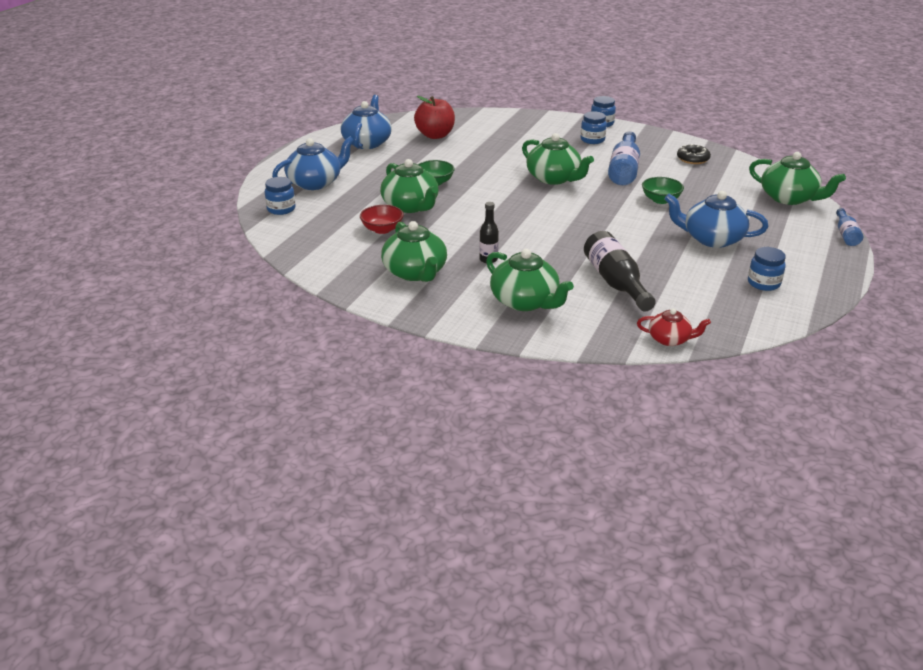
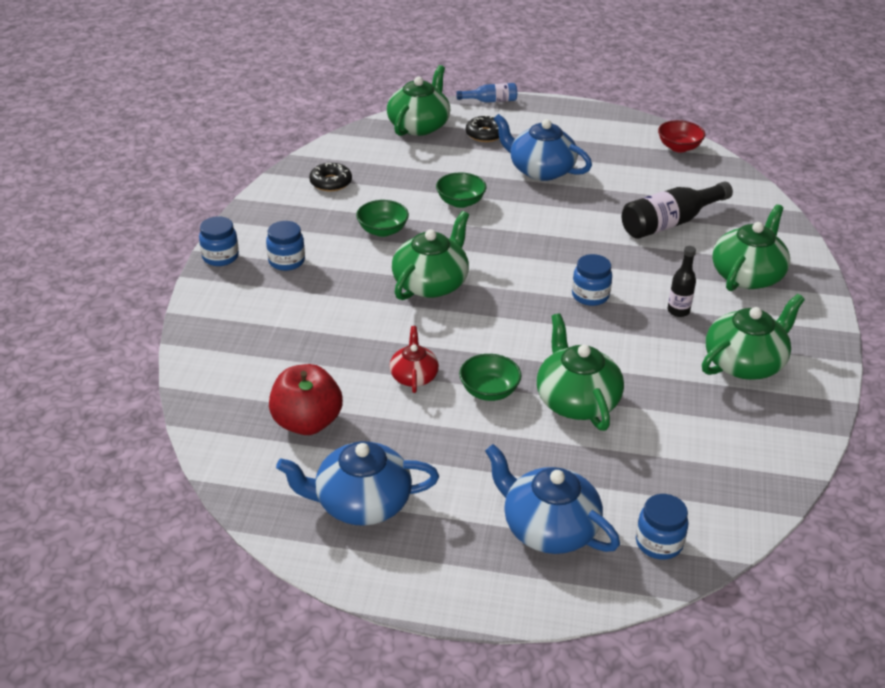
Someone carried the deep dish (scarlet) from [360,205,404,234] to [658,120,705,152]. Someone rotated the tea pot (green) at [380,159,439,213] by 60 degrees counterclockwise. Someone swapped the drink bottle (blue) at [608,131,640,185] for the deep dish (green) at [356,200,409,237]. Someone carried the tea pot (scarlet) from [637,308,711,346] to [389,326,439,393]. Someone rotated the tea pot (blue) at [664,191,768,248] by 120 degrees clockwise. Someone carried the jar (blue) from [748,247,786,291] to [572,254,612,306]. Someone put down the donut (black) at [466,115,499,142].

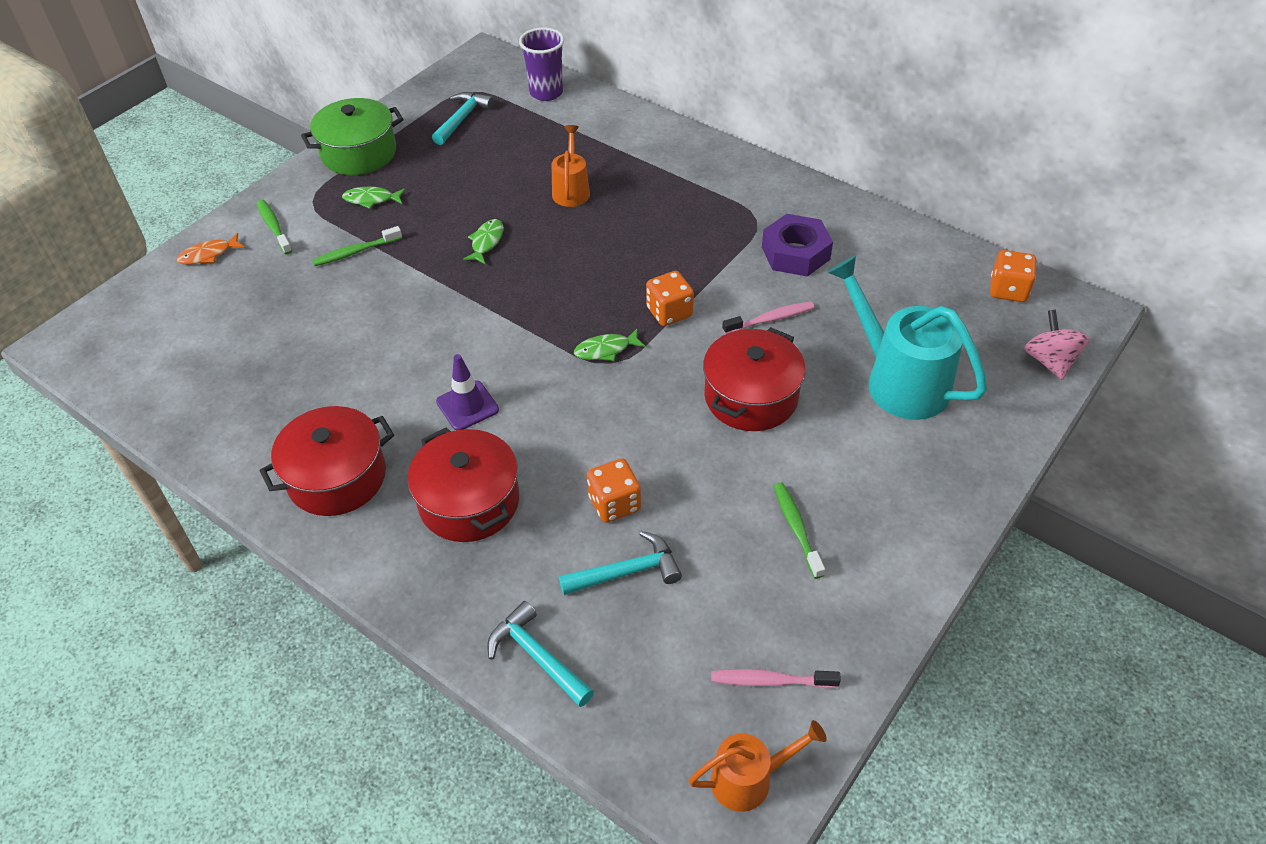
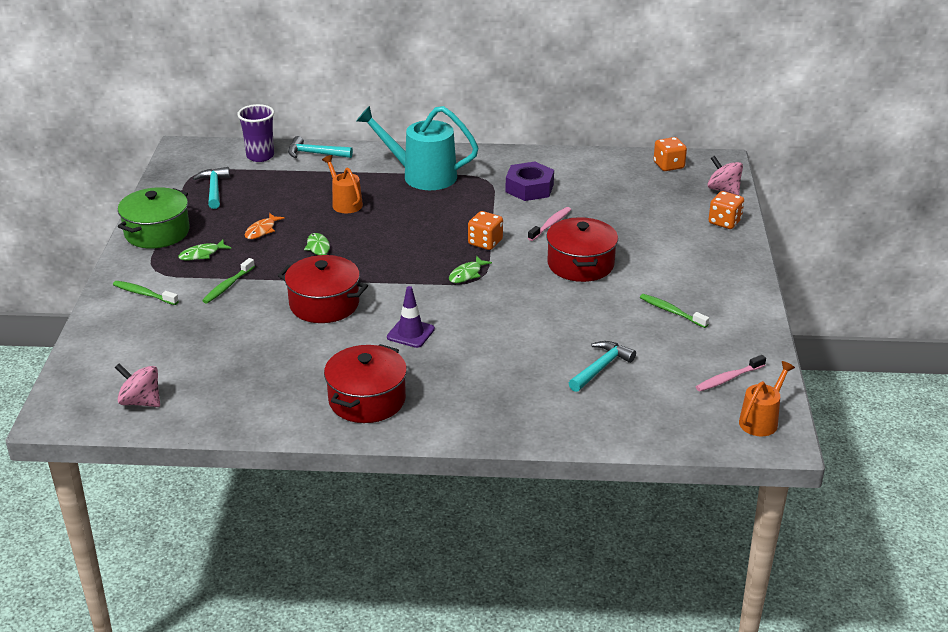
Someone carried the fish (bright orange) from [177,233,245,265] to [245,213,285,239]. Someone carried the pot (scarlet) from [407,427,519,542] to [278,255,368,323]. Someone carried the carpenter's hammer (turquoise) from [487,601,594,707] to [288,136,353,158]. Someone carried the dice (bright orange) from [587,458,641,523] to [708,191,744,229]. Someone carried the watering can (turquoise) from [827,256,987,420] to [356,106,479,190]. Someone put down the toy top (pink) at [115,363,160,407].

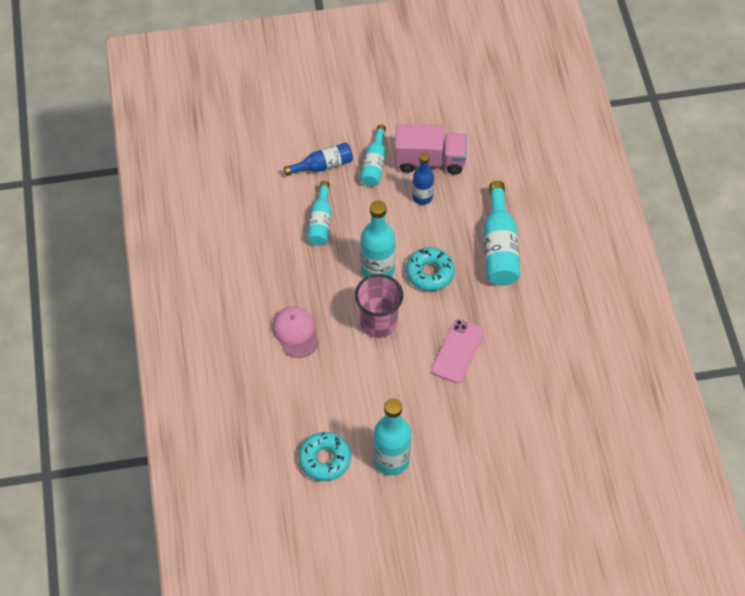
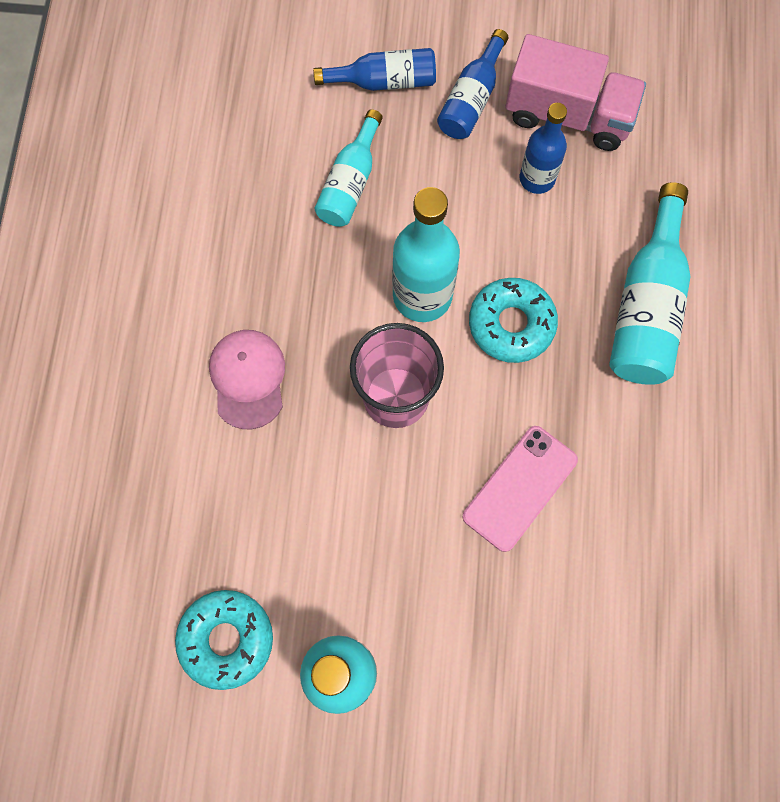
Someone repainted the drink bottle (turquoise) at [360,125,386,186], which became the drink bottle (blue) at [437,29,508,139].

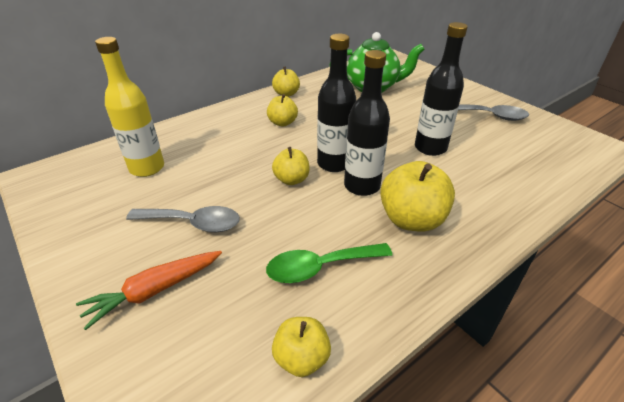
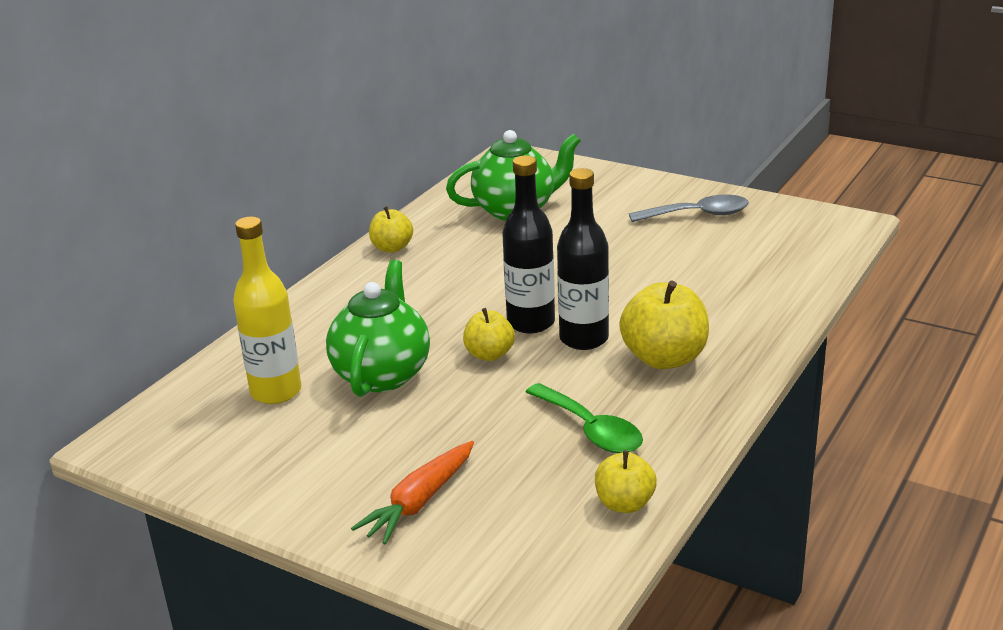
Someone took away the teaspoon (grey) at [126,206,240,232]. Someone rotated the teaspoon (green) at [266,243,393,283] by 90 degrees counterclockwise. Someone took away the toy apple (bright yellow) at [267,94,298,127]. Someone took away the drink bottle (black) at [415,22,468,156]. Someone put down the tea pot (green) at [326,260,430,397].

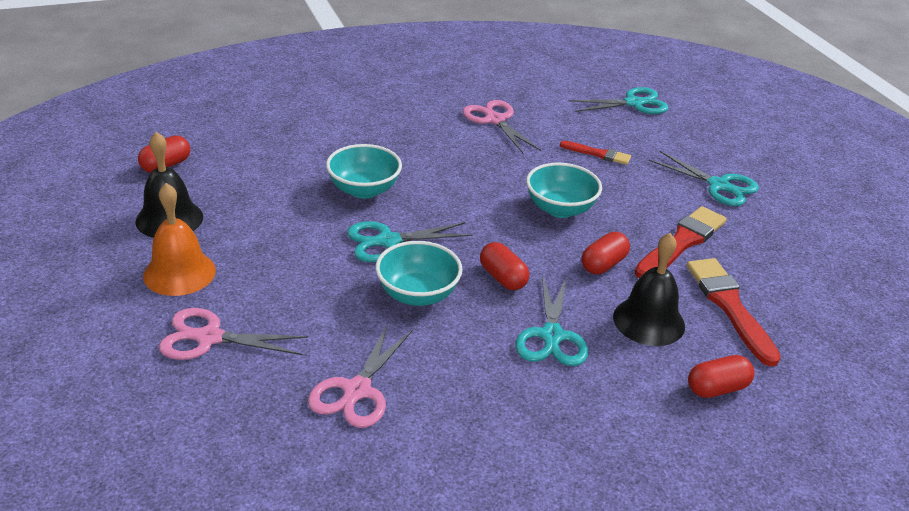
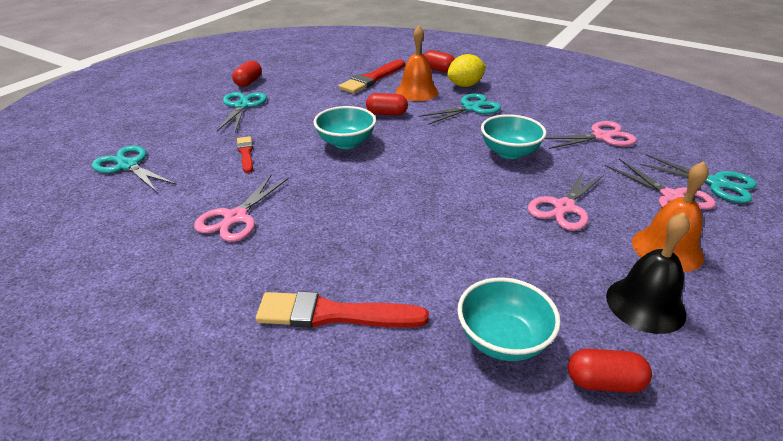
Someone carried the deep dish (turquoise) from [326,144,402,199] to [457,277,561,361]. Someone carried the pair of scissors (turquoise) from [347,221,473,262] to [640,154,757,203]. Someone carried the capsule (scarlet) from [480,242,529,290] to [232,60,262,87]. Someone repainted the school bell (black) at [613,233,685,346], which became the school bell (bright orange) at [396,26,438,101]. Someone carried the paintbrush (scarlet) from [635,206,727,278] to [256,291,429,328]. Someone put down the lemon (bright yellow) at [447,54,486,87]. Someone put down the pair of scissors (pink) at [528,170,604,231].

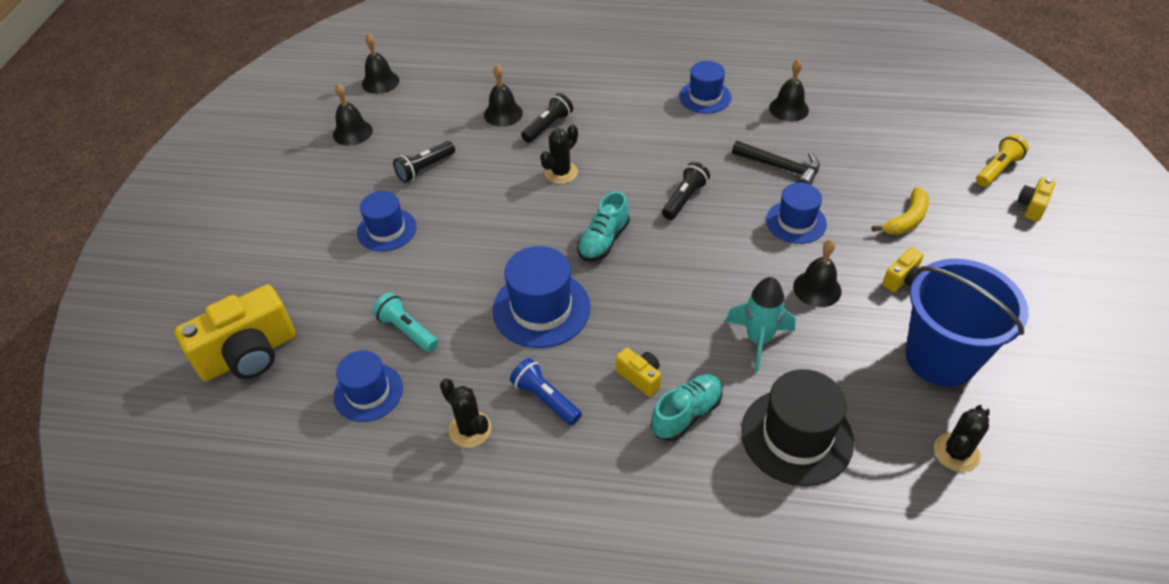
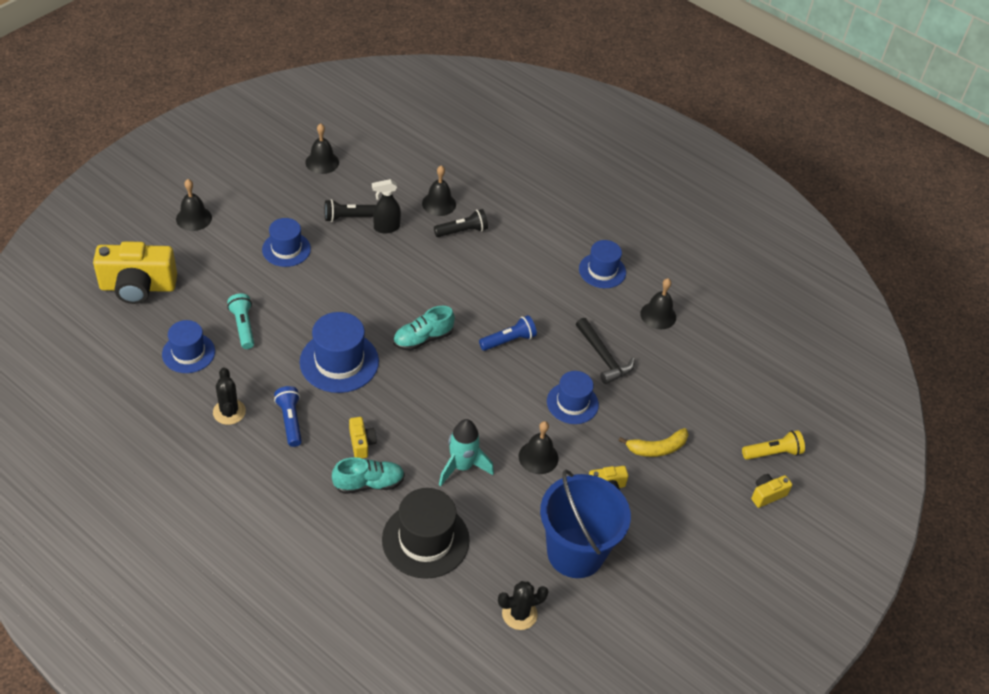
Someone carried the school bell (black) from [362,33,399,94] to [176,179,212,231]. Someone took away the cactus (black) at [540,124,578,184]. Someone repainted the torch (black) at [662,162,710,220], which became the torch (blue) at [479,315,537,351]. Someone put down the spray cleaner (black) at [372,179,401,233].

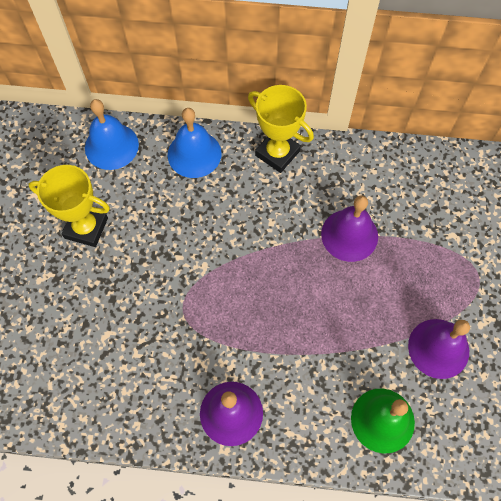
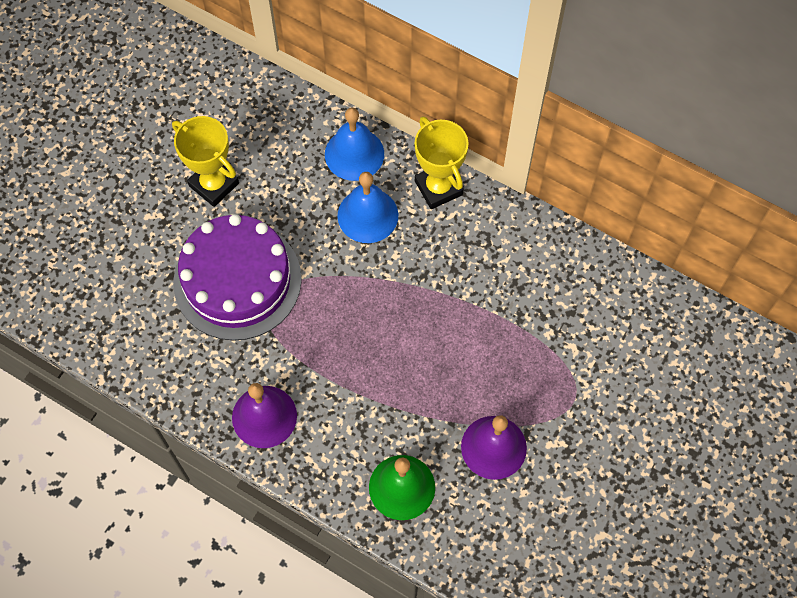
Someone carried the school bell (blue) from [85,99,139,170] to [338,172,398,243]. Someone took away the school bell (purple) at [321,195,378,262]. Someone put down the gateau (purple) at [174,214,302,341].

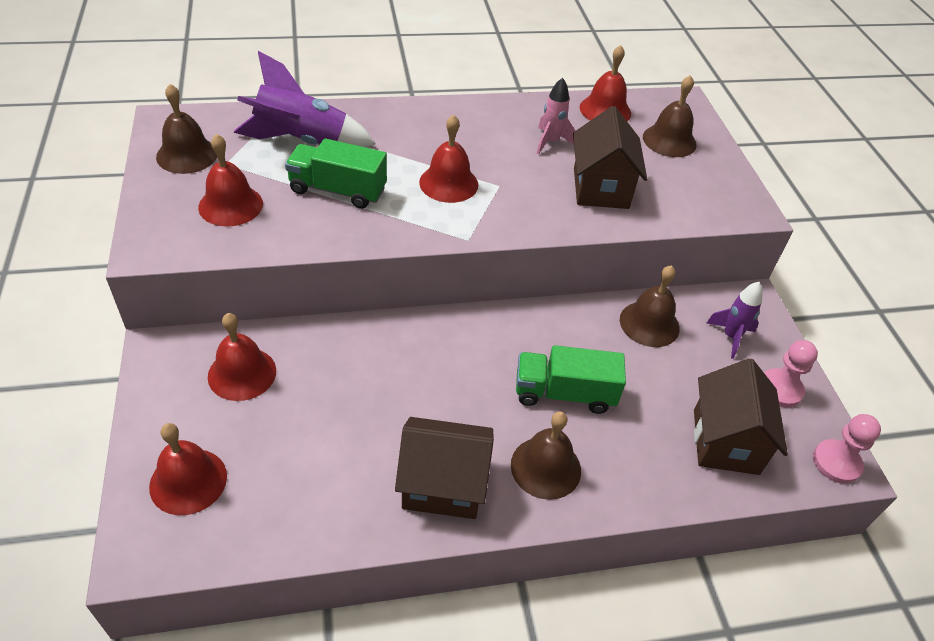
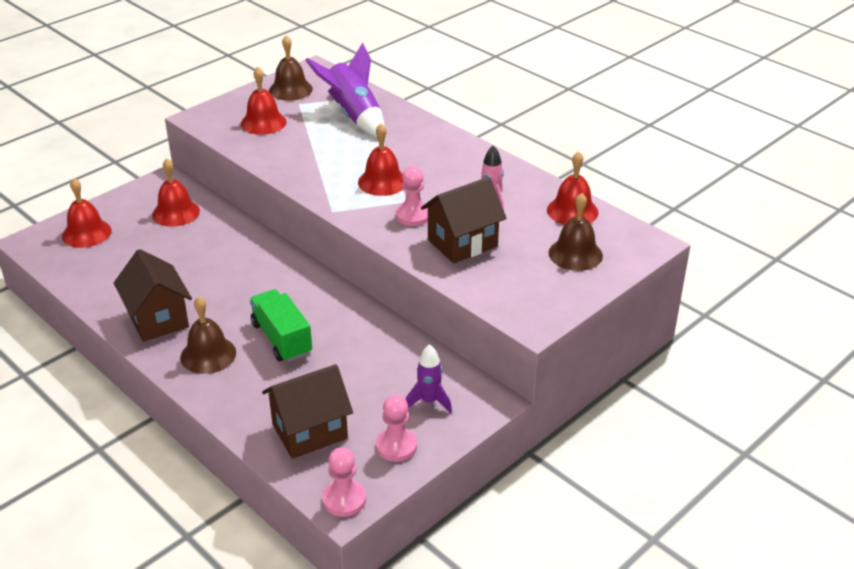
Someone took away the lorry (green) at [285,138,387,209]. Someone took away the school bell (dark brown) at [620,265,680,347]. Someone put down the pawn (pink) at [396,166,428,226].

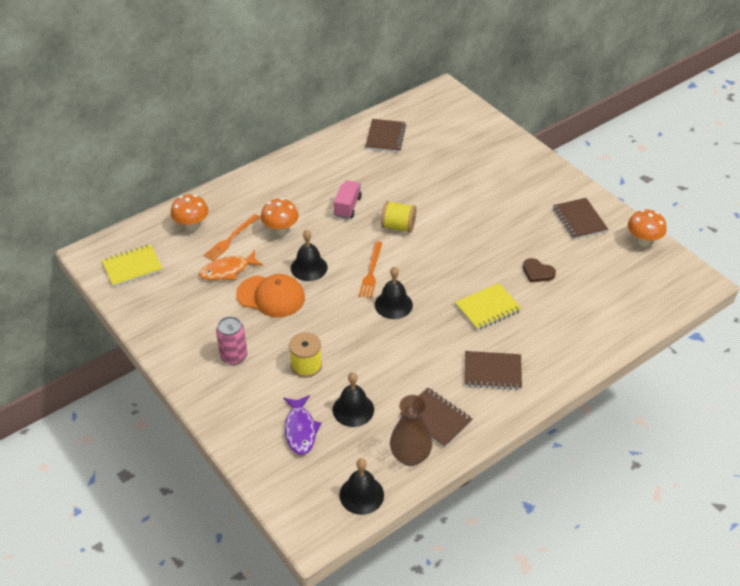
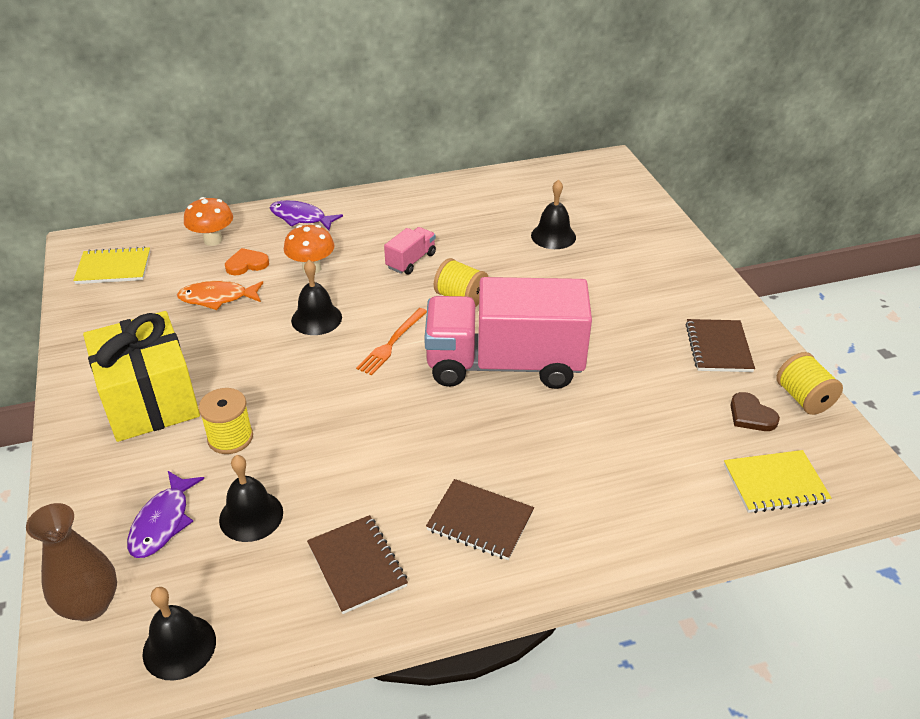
Someone swapped the table fork (bright orange) at [204,214,259,261] for the heart (bright orange) at [225,248,269,275]. Someone swapped the can (pink) at [216,316,247,365] for the wrapped gift (bright yellow) at [83,311,200,442]. Someone took away the cap (bright orange) at [236,274,305,317]. Someone took away the exercise book (dark brown) at [365,119,406,153]. Someone carried the school bell (black) from [375,267,413,319] to [531,180,576,249]. Someone carried the tall vase (dark brown) from [390,395,432,466] to [26,503,117,621]. Someone carried the exercise book (bright yellow) from [455,283,522,330] to [724,450,831,513]. Someone carried the heart (dark brown) from [523,258,556,282] to [730,392,780,431]. Someone swapped the fungus (bright orange) at [628,209,667,247] for the bobbin (bright yellow) at [776,352,843,415]. Someone put down the fish (purple) at [270,200,343,230]. Someone put down the lorry (pink) at [424,277,592,389].

